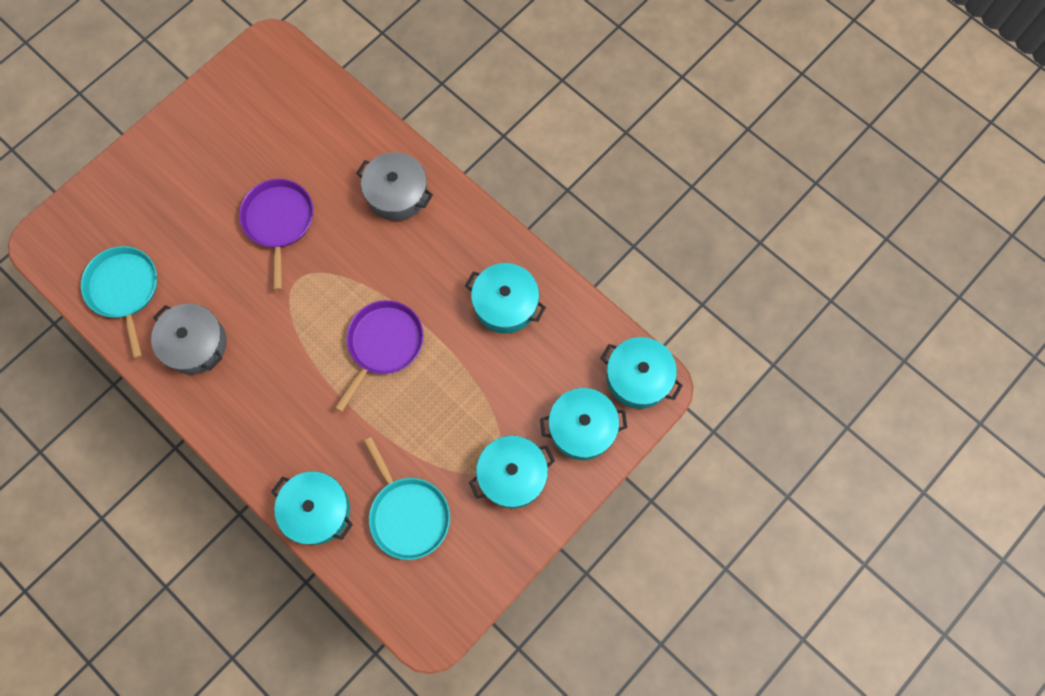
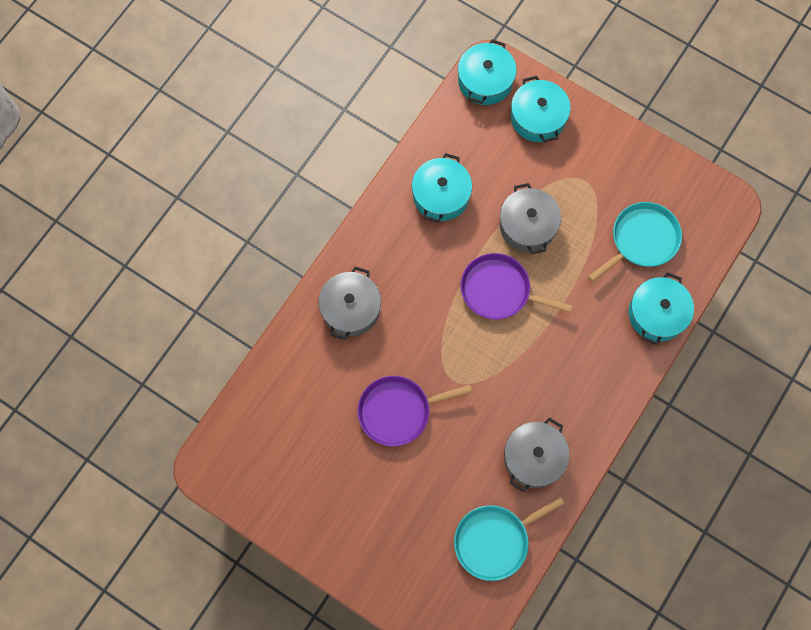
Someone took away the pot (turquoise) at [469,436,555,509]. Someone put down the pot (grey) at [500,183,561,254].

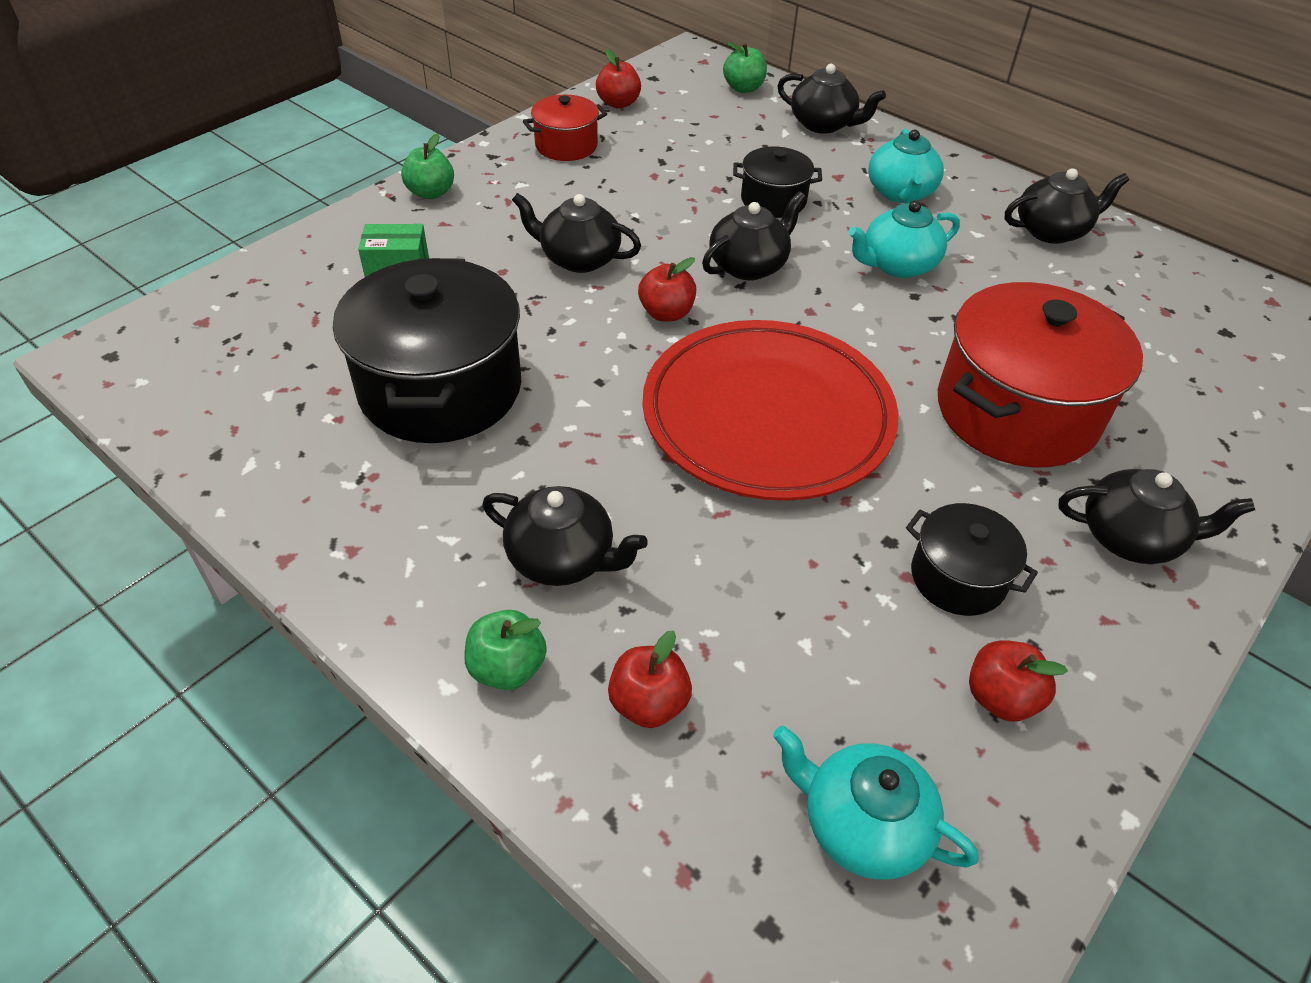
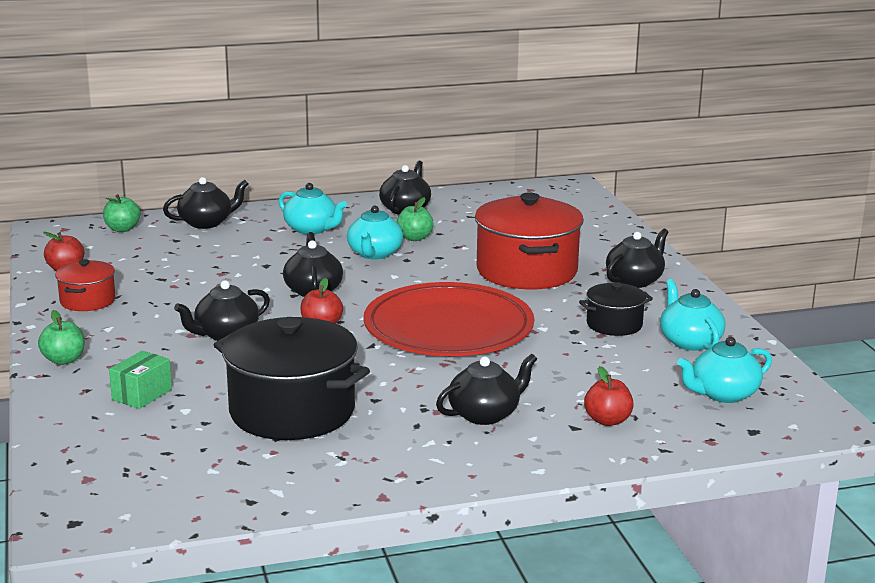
Someone carried the toy apple (green) from [464,610,547,690] to [397,197,434,241]. Someone took away the pot (black) at [733,147,822,218]. Someone swapped the toy apple (scarlet) at [969,640,1068,722] for the tea pot (turquoise) at [660,279,726,351].

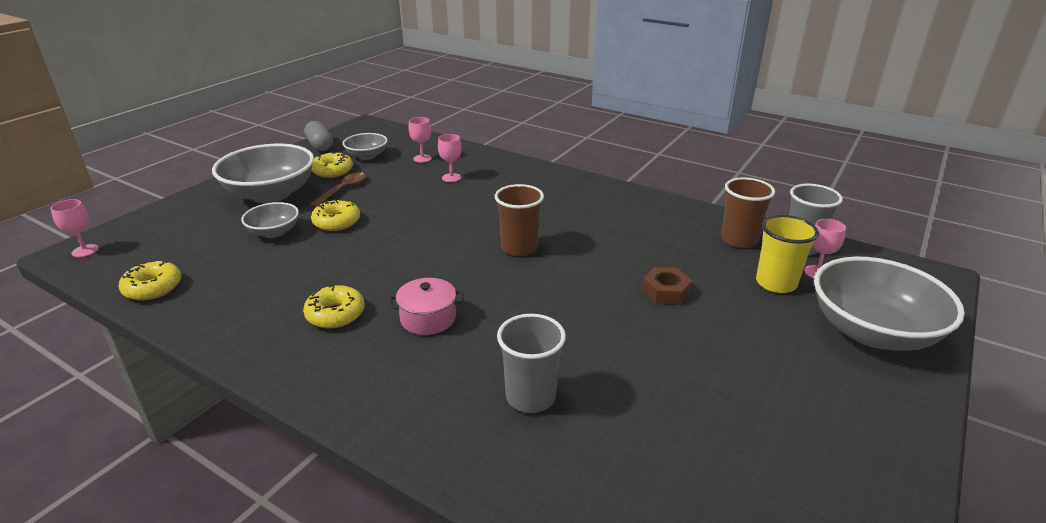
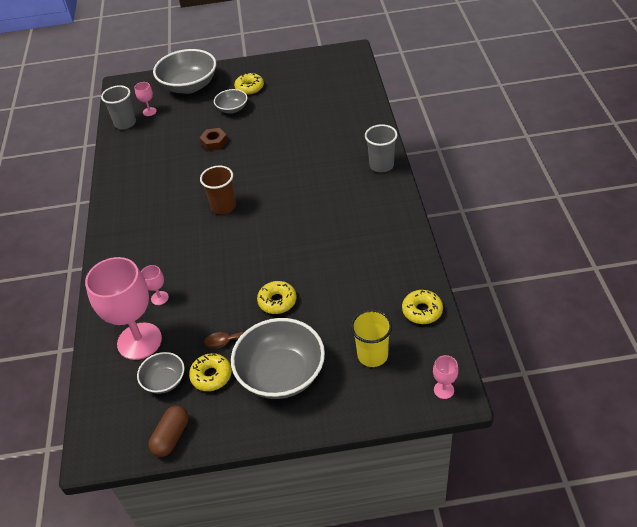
Someone carried the deep dish (grey) from [241,202,299,238] to [214,89,247,113]. Someone carried the donut (bright yellow) from [303,285,365,328] to [234,73,264,95]. Someone repainted the capsule (grey) at [304,121,333,151], which became the capsule (dark brown) at [148,405,189,457]. Someone took away the pot (pink) at [389,278,464,335]. Someone scaled the chalice (pink) at [409,117,432,163] by 2.41. Someone carried the tumbler (grey) from [497,314,566,413] to [365,124,397,173]. Someone took away the tumbler (dark brown) at [721,177,775,248]. Someone carried the tumbler (bright yellow) from [756,215,819,293] to [351,310,392,367].

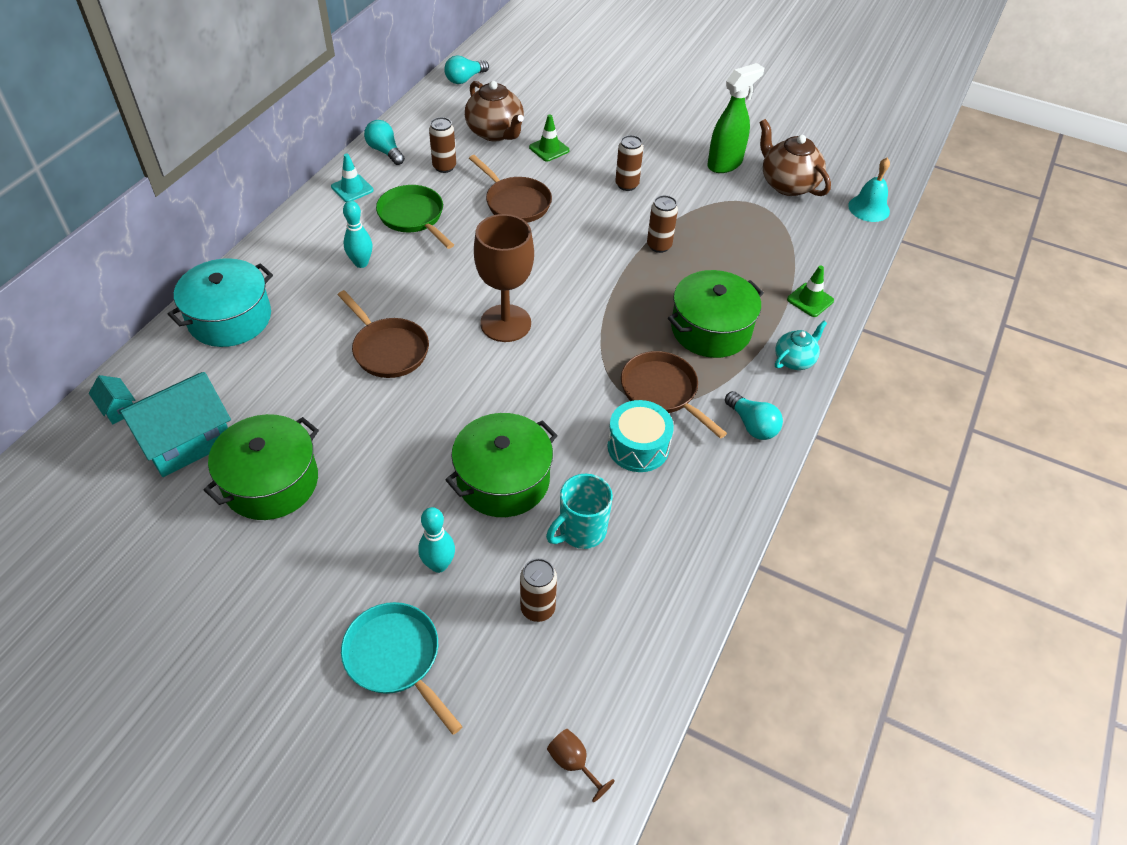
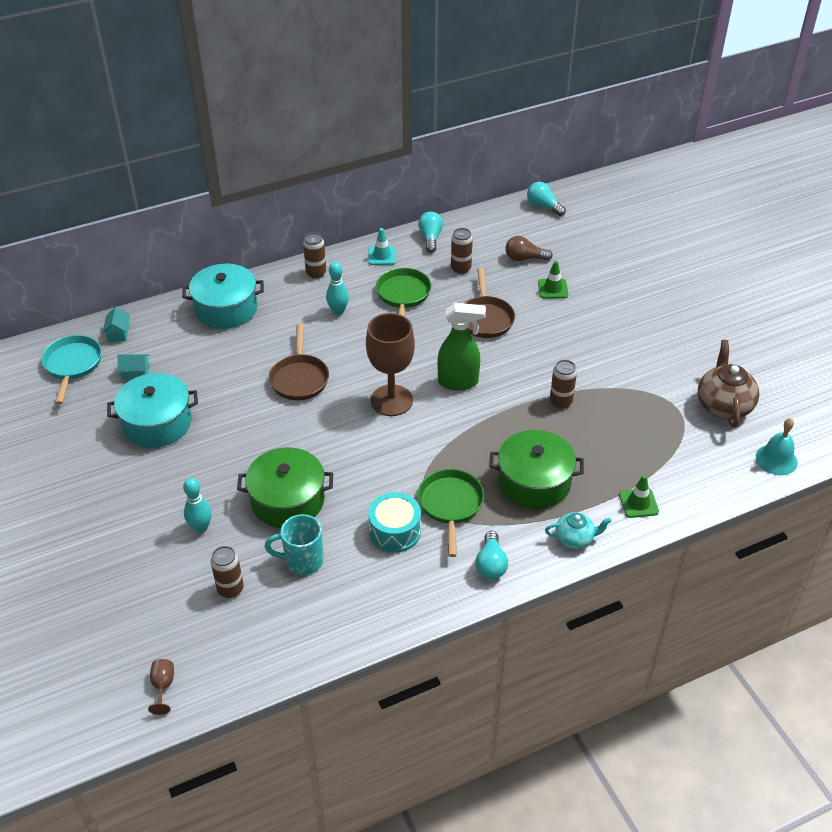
Someone scaled the toy house (turquoise) at [119,372,231,477] by 0.45. Someone repainted the pot (green) at [204,414,319,520], which became the pot (turquoise) at [107,373,198,448]. Someone carried the frying pan (turquoise) from [341,602,463,735] to [41,335,102,404]. Someone rotated the light bulb (turquoise) at [444,55,489,84] by 45 degrees clockwise. Someone swapped the tea pot (dark brown) at [465,81,524,141] for the light bulb (dark brown) at [505,236,553,261]. Someone carried the can (dark brown) from [615,135,643,191] to [303,232,326,278]. Someone repainted the frying pan (dark brown) at [621,351,727,439], which became the frying pan (green) at [418,469,484,557]. Someone carried the spray cleaner (green) from [707,63,764,173] to [437,303,486,391].

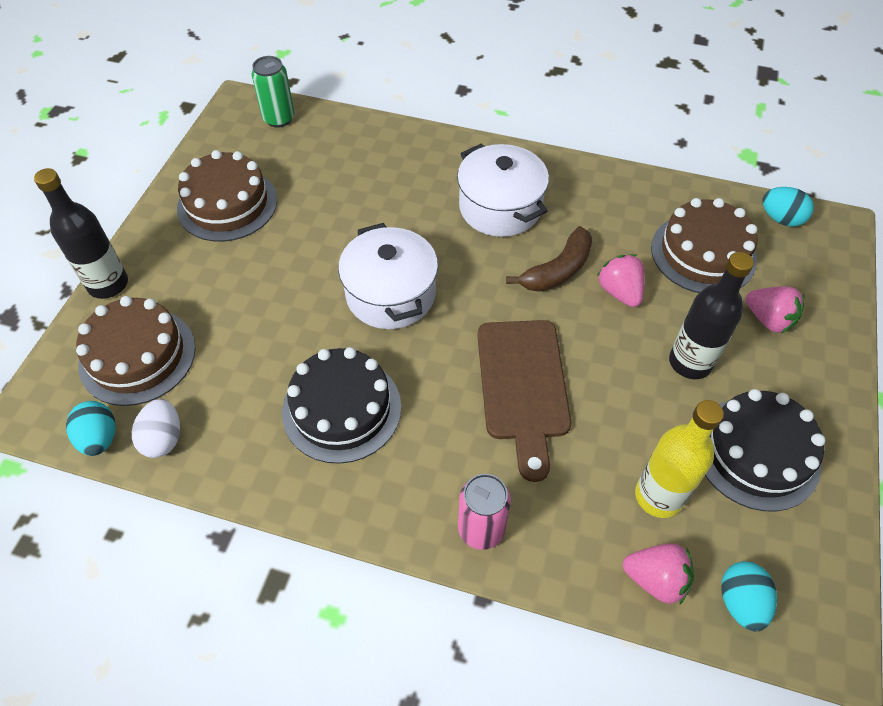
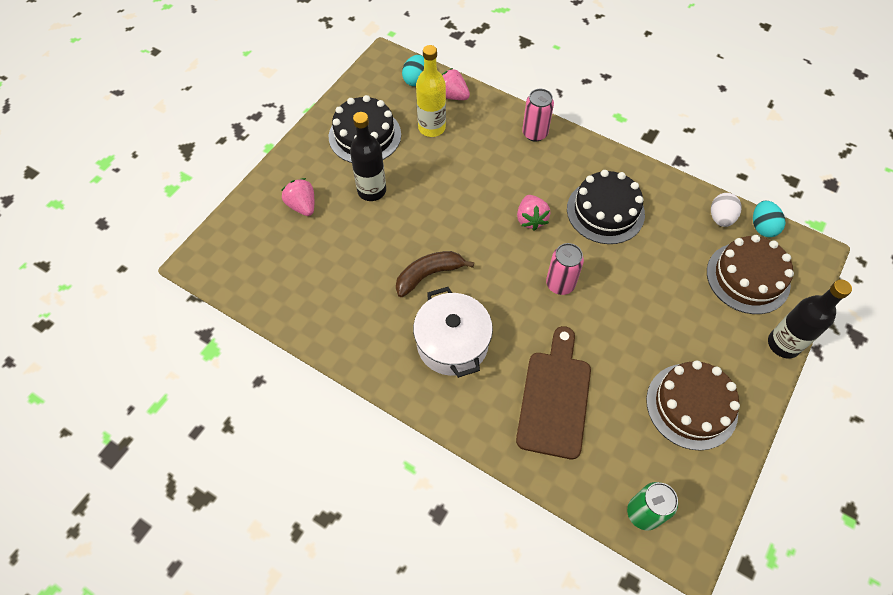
Someone swapped the pot (snow-white) at [338,223,438,329] for the can (pink) at [546,243,584,295]. Someone carried the chopping board (dark brown) from [478,320,571,482] to [516,326,591,459]. Someone carried the berry (pink) from [597,254,645,307] to [517,195,550,231]. Someone took away the gateau (dark brown) at [651,198,758,293]. Someone took away the toy egg (turquoise) at [762,187,814,227].

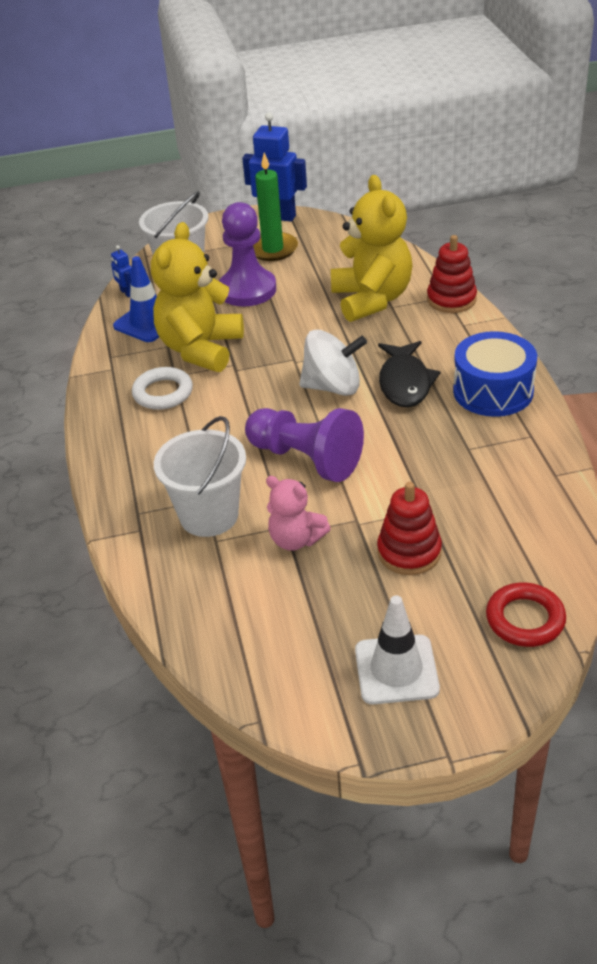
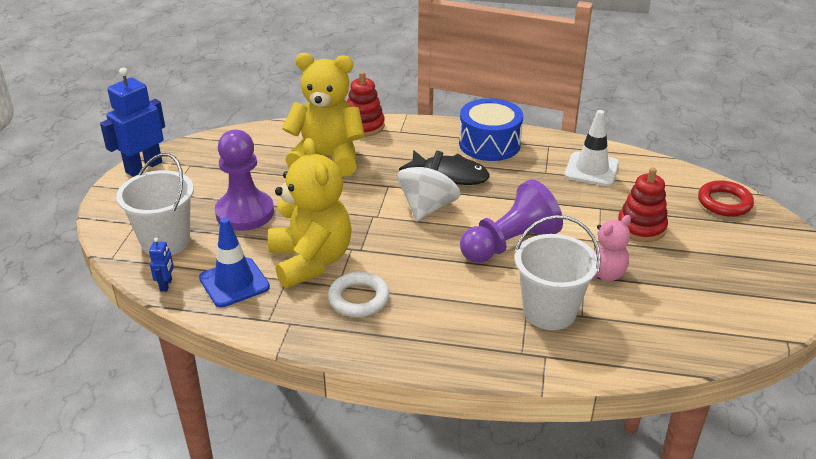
Someone rotated the robot (blue) at [111,245,132,298] by 75 degrees counterclockwise. Someone rotated the teddy bear (bright yellow) at [151,222,244,372] by 150 degrees counterclockwise. Someone took away the wax candle (green) at [253,152,298,261]. Someone carried the safety cone (snow-white) from [355,595,440,704] to [565,110,619,186].

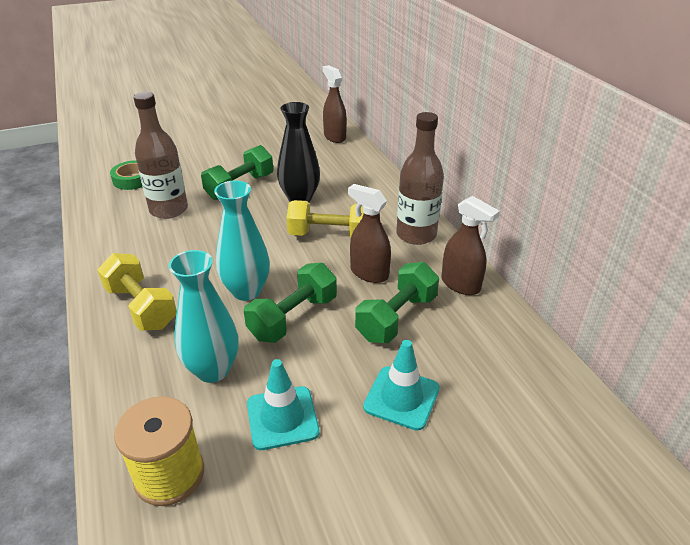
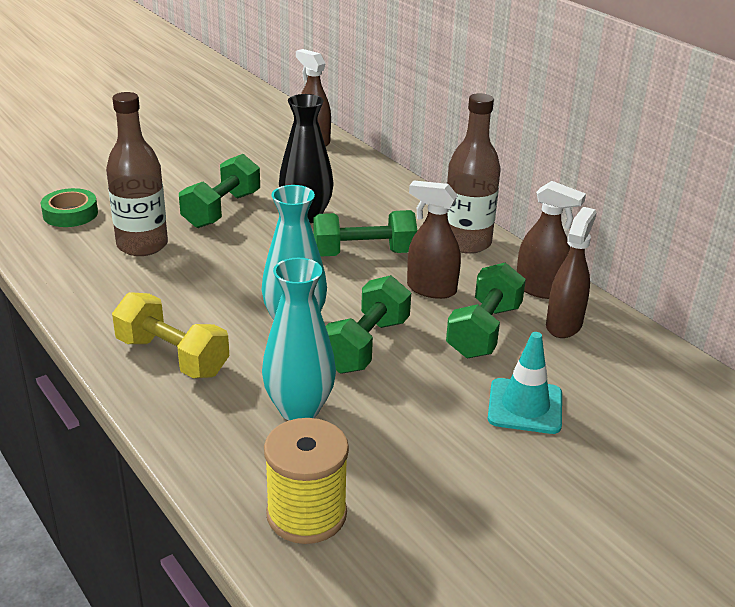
Someone took away the safety cone (turquoise) at [247,359,320,450]. Someone repainted the dumbbell (bright yellow) at [287,200,364,237], which became the dumbbell (green) at [313,210,418,257]. Someone put down the spray cleaner (dark brown) at [546,207,597,338].

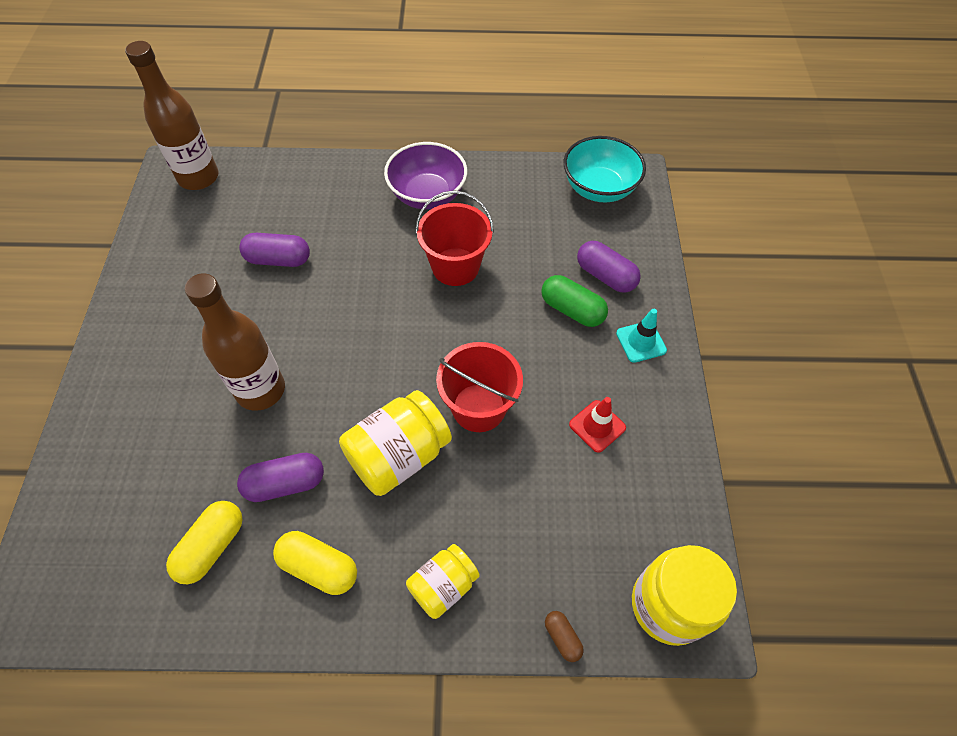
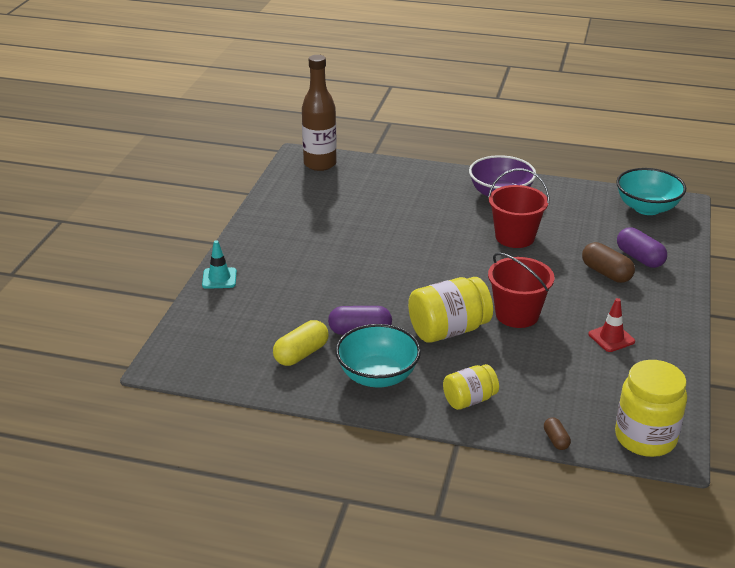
Someone took away the drink bottle (dark brown) at [185,273,285,411]. Someone took away the capsule (purple) at [239,233,310,267]. Someone swapped the capsule (bright yellow) at [273,531,357,595] for the deep dish (turquoise) at [335,324,421,388]. Someone repainted the capsule (green) at [541,275,608,327], which became the capsule (dark brown) at [582,242,635,283]. Someone carried the safety cone (turquoise) from [616,309,667,363] to [202,240,237,289].

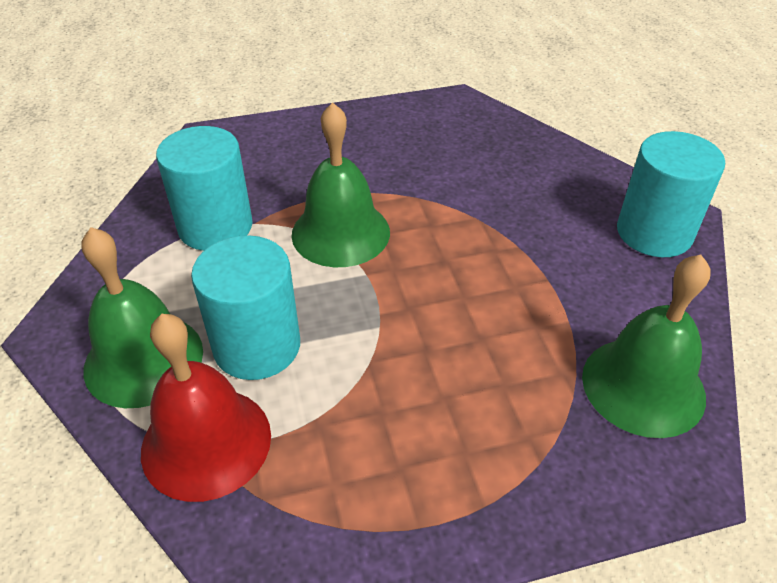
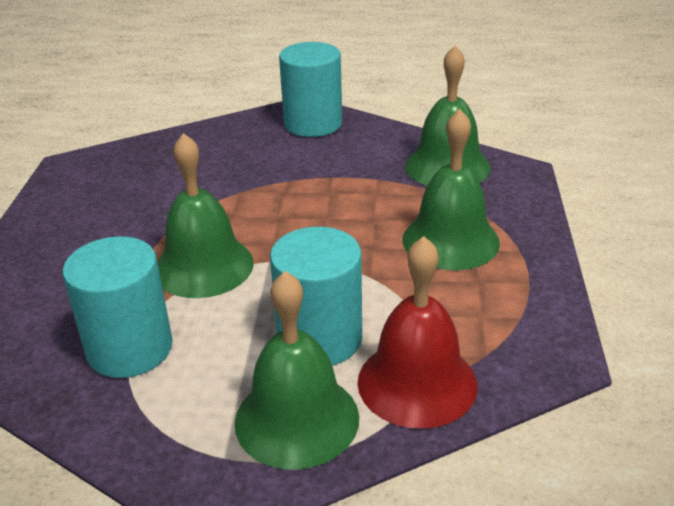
Someone put down the school bell (green) at [402,109,500,270].

